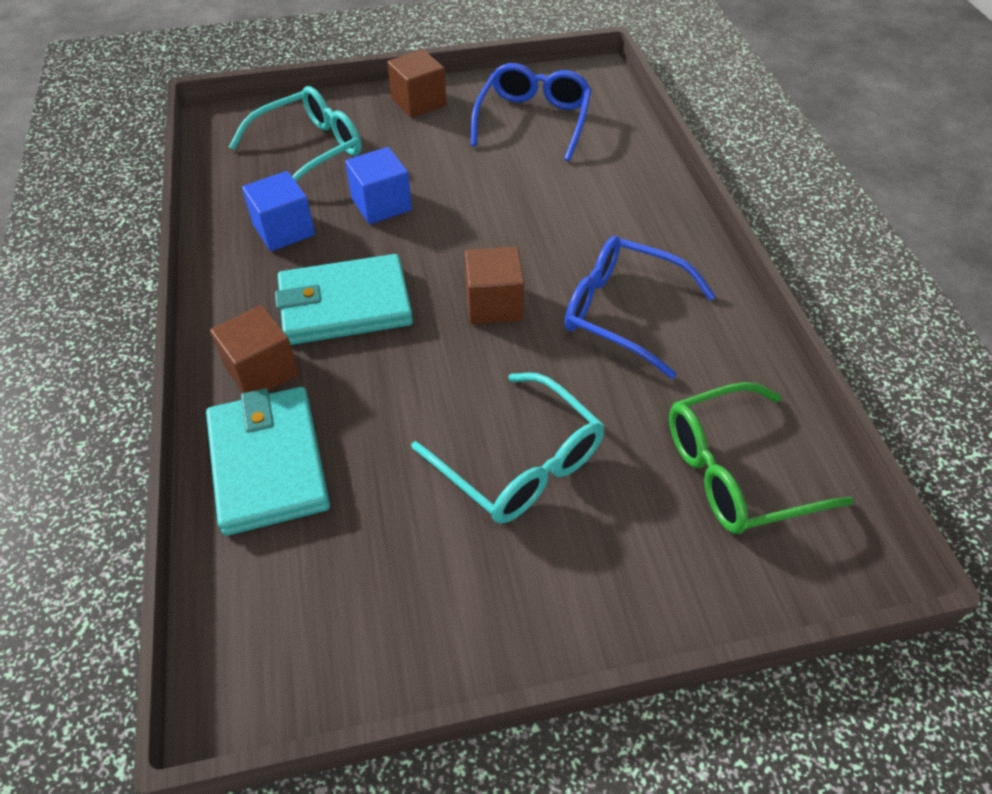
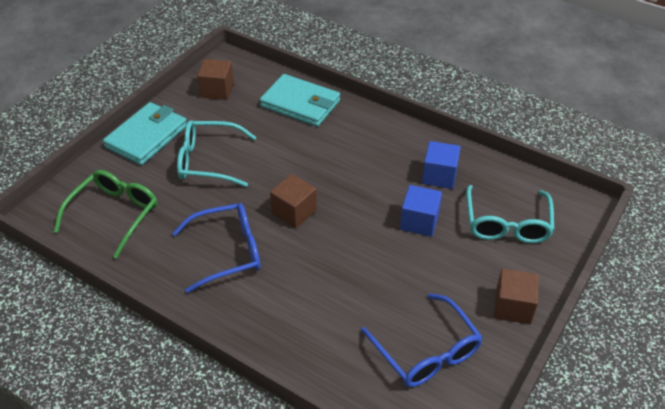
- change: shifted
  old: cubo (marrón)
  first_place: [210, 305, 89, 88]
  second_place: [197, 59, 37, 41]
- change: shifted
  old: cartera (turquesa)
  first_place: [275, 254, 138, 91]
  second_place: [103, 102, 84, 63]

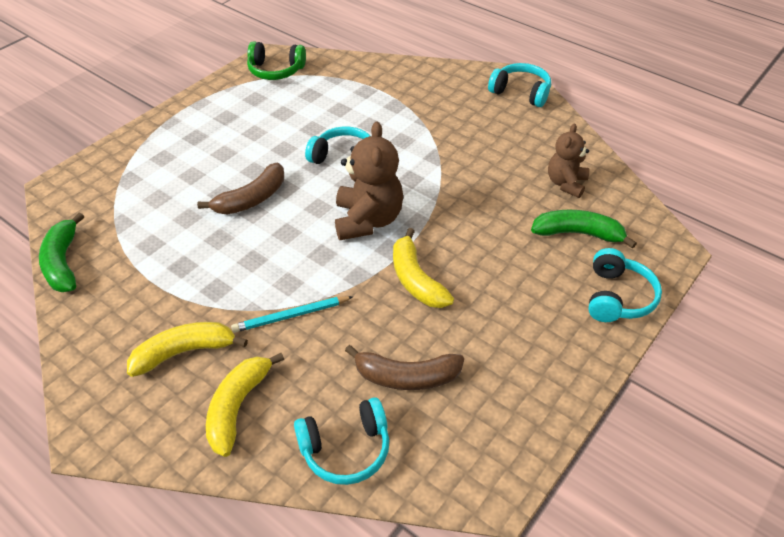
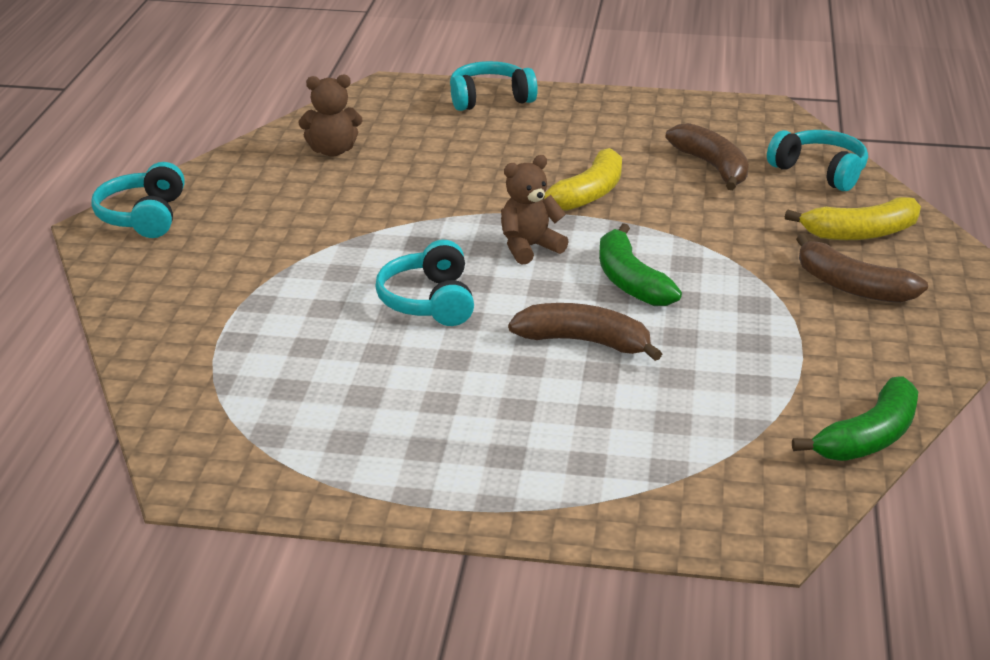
- change: gone
  old: lápiz (turquesa)
  first_place: [231, 296, 122, 37]
- change: gone
  old: auriculares (verde)
  first_place: [247, 41, 59, 39]
- change: shifted
  old: plátano (verde)
  first_place: [531, 210, 106, 39]
  second_place: [599, 223, 83, 83]
- change: repainted
  old: plátano (amarillo)
  new: plátano (marrón)
  first_place: [127, 322, 121, 55]
  second_place: [796, 234, 132, 69]
- change: scaled
  old: osito (marrón)
  first_place: [335, 122, 68, 118]
  second_place: [501, 155, 68, 110]
  factor: 0.63

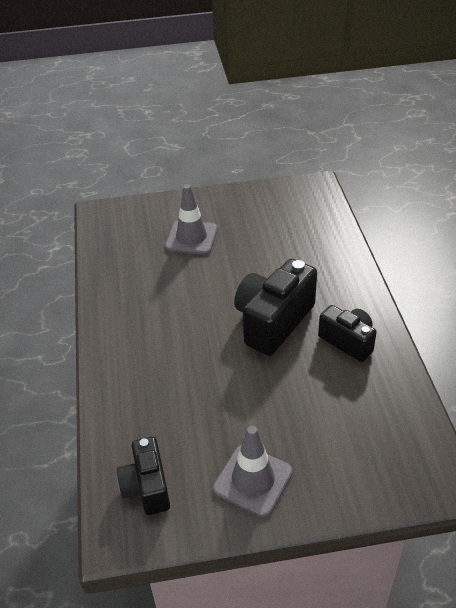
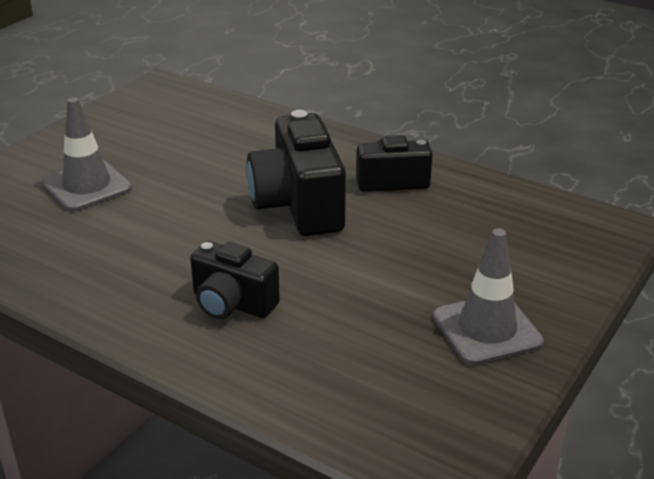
- change: shifted
  old: cámara (negro)
  first_place: [117, 437, 53, 78]
  second_place: [190, 241, 90, 78]

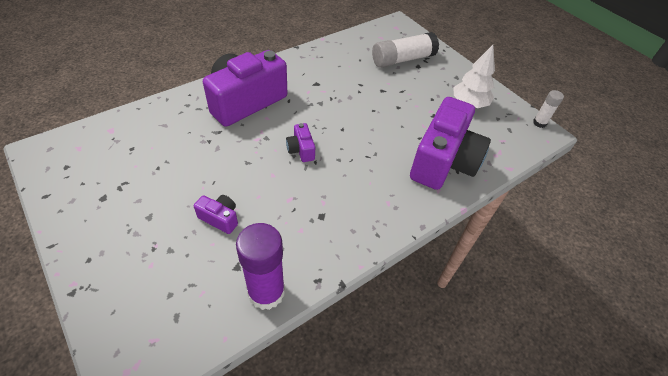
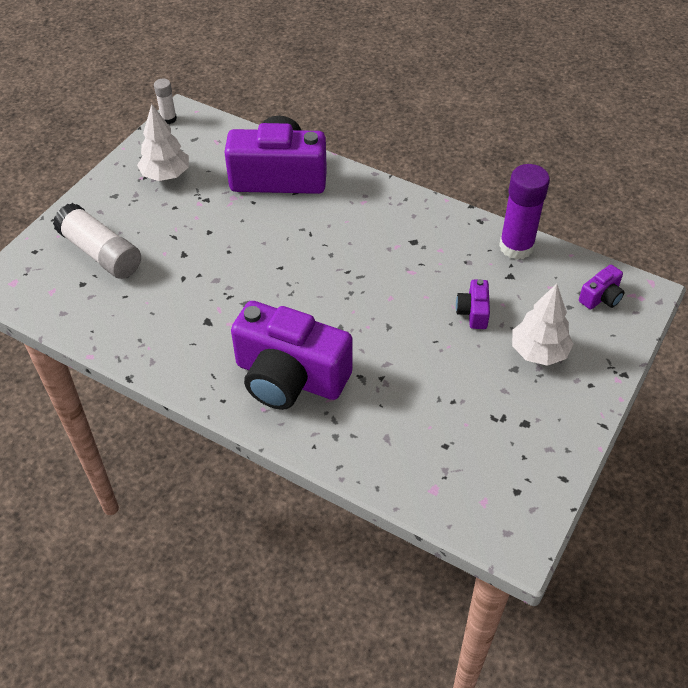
- change: new
  new: árbol (blanco)
  second_place: [512, 284, 61, 82]
- change: shifted
  old: cámara (morado)
  first_place: [286, 123, 29, 39]
  second_place: [579, 264, 46, 45]

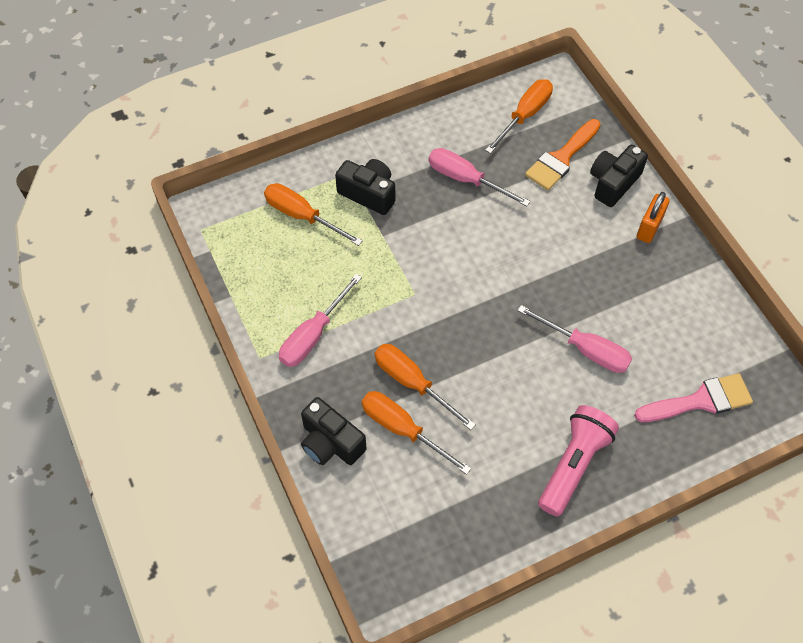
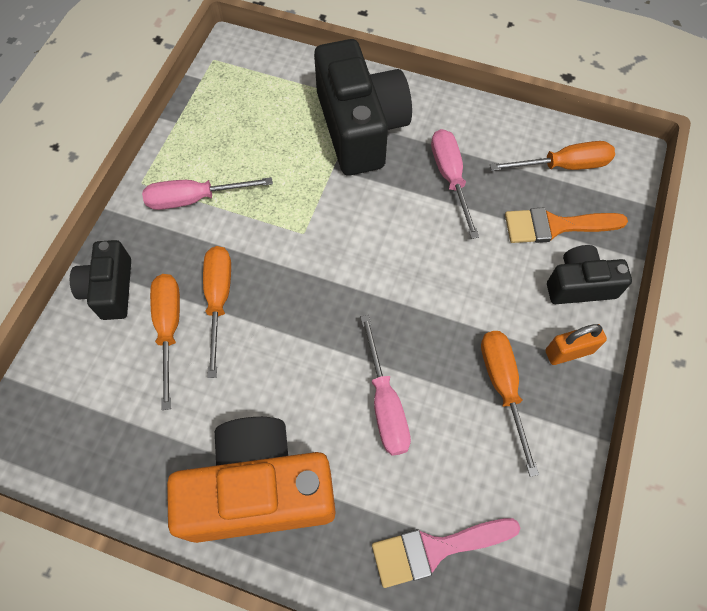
- change: shifted
  old: destornillador (naranja)
  first_place: [264, 183, 99, 63]
  second_place: [481, 331, 58, 146]
- change: swapped
  old: lámpara de mano (rosa)
  new: cámara (naranja)
  first_place: [538, 405, 81, 112]
  second_place: [167, 417, 169, 126]
- change: rotated
  old: pincel (rosa)
  first_place: [634, 373, 119, 49]
  second_place: [372, 518, 148, 70]
  degrees: 135
- change: scaled
  old: cámara (negro)
  first_place: [335, 159, 60, 56]
  second_place: [314, 39, 98, 136]
  factor: 1.83

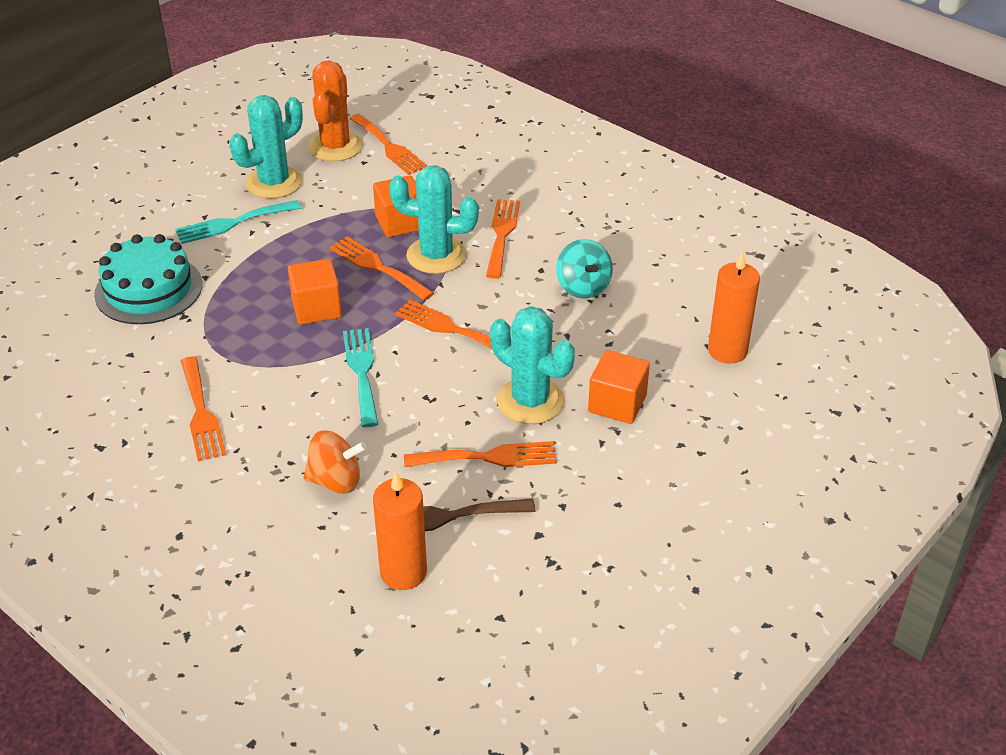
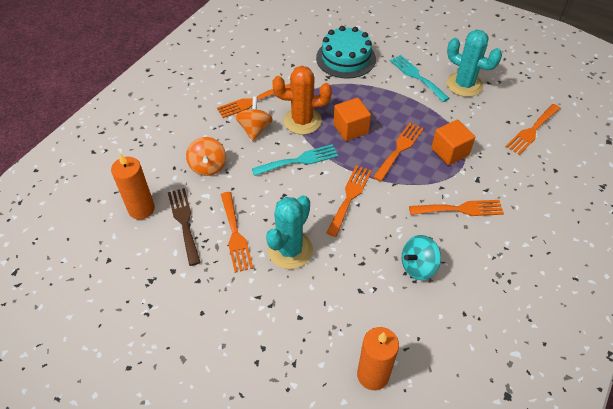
- change: gone
  old: cactus (turquesa)
  first_place: [389, 165, 90, 109]
- change: gone
  old: cubo (naranja)
  first_place: [588, 350, 62, 74]
- change: new
  new: peonza (naranja)
  second_place: [235, 97, 38, 44]
- change: shifted
  old: cactus (naranja)
  first_place: [308, 60, 55, 102]
  second_place: [272, 66, 60, 69]

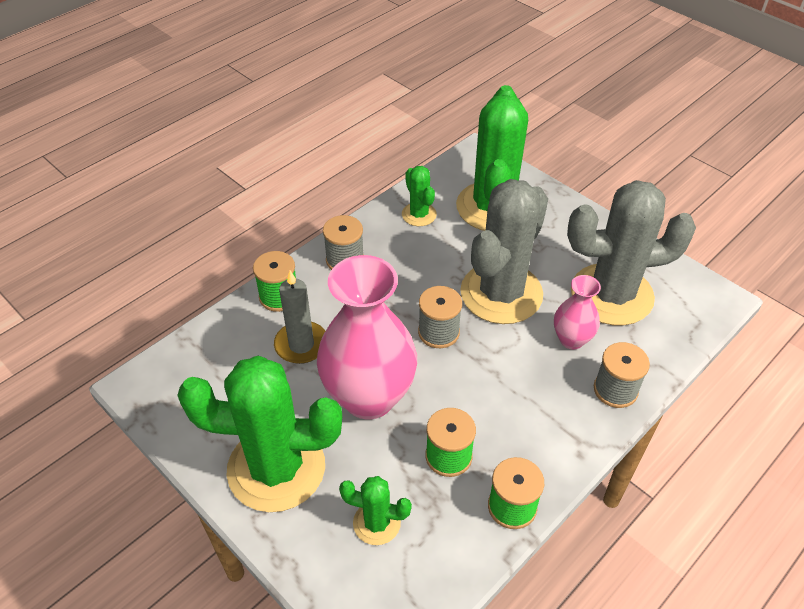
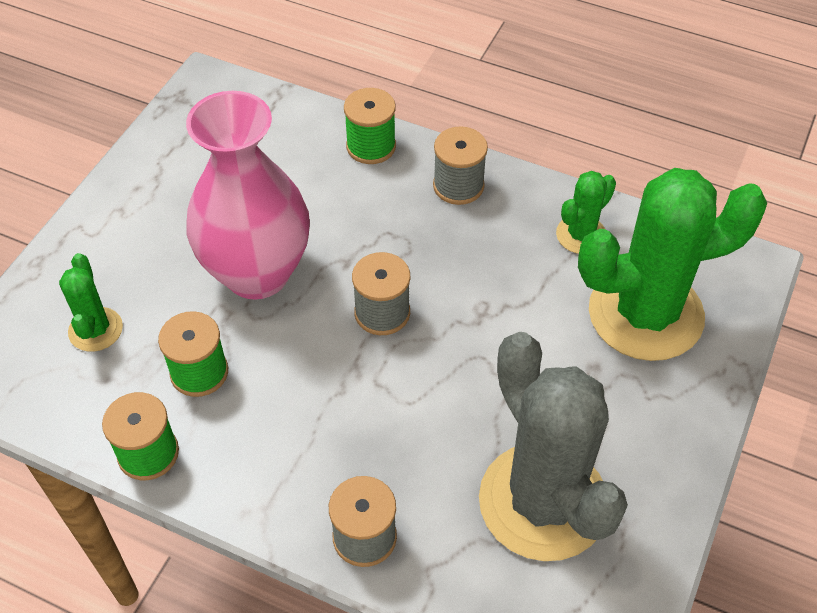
- change: gone
  old: cactus (verde)
  first_place: [177, 356, 165, 156]
- change: gone
  old: vela (gris)
  first_place: [274, 271, 51, 93]
- change: gone
  old: cactus (gris)
  first_place: [460, 179, 88, 145]
- change: gone
  old: florero (rosa)
  first_place: [554, 275, 47, 74]

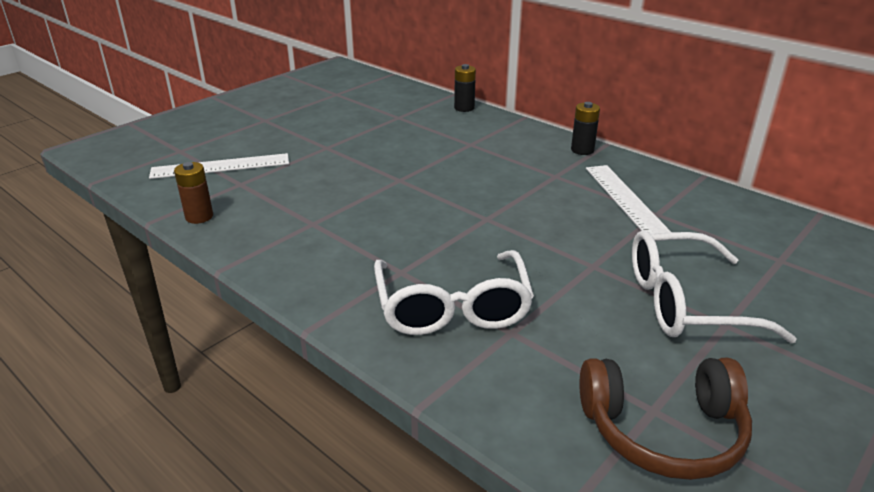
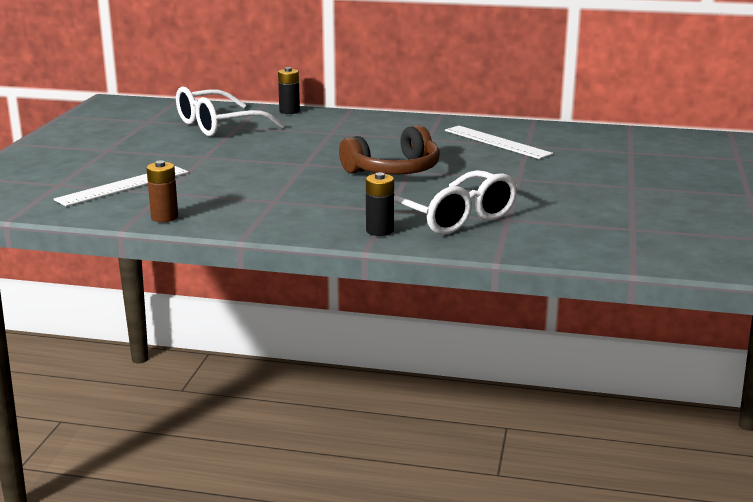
- change: shifted
  old: pila (negro)
  first_place: [571, 102, 29, 53]
  second_place: [366, 172, 28, 64]
- change: shifted
  old: auriculares (marrón)
  first_place: [579, 358, 173, 122]
  second_place: [339, 125, 101, 50]
- change: shifted
  old: gafas (blanco)
  first_place: [632, 230, 165, 113]
  second_place: [176, 87, 109, 49]

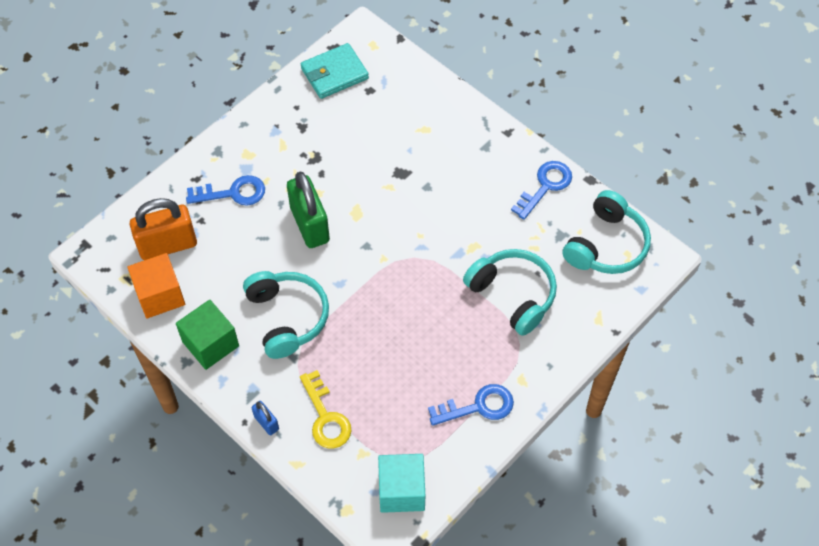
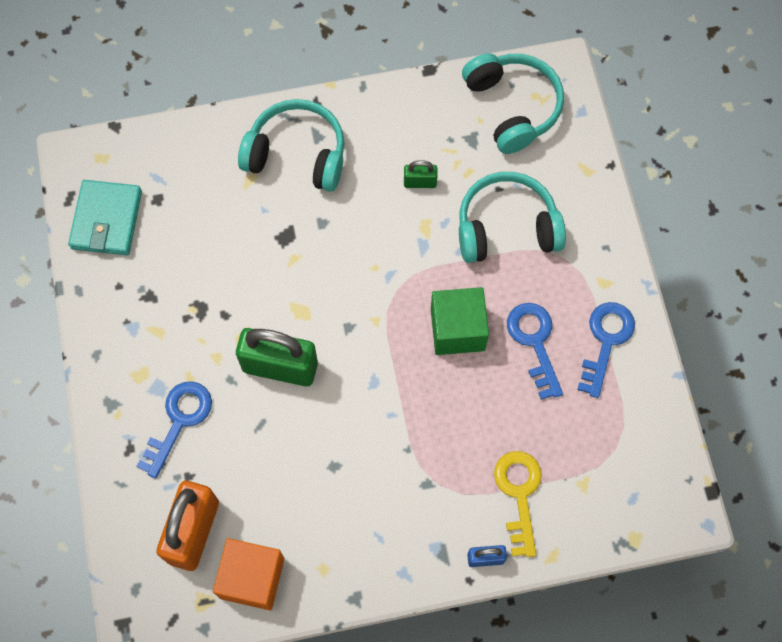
- change: gone
  old: cubo (turquesa)
  first_place: [378, 454, 47, 59]
- change: new
  new: candado (verde)
  second_place: [404, 160, 34, 28]
- change: shifted
  old: cubo (verde)
  first_place: [176, 300, 63, 70]
  second_place: [431, 287, 58, 68]
- change: shifted
  old: auriculares (turquesa)
  first_place: [243, 271, 86, 88]
  second_place: [238, 99, 107, 93]
- change: shifted
  old: llave (azul)
  first_place: [511, 161, 61, 59]
  second_place: [507, 303, 56, 97]
- change: rotated
  old: llave (amarillo)
  first_place: [300, 370, 51, 79]
  second_place: [494, 451, 48, 106]
  degrees: -105

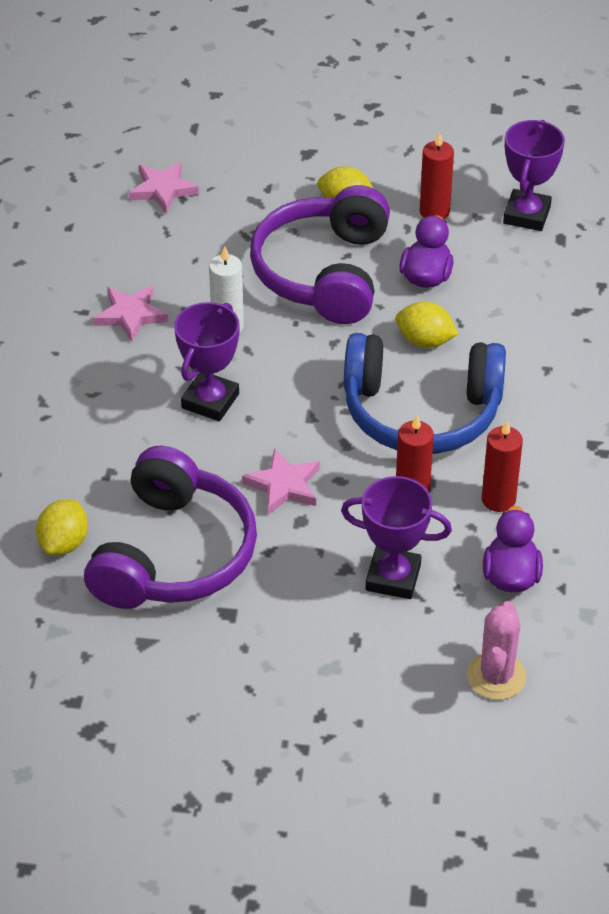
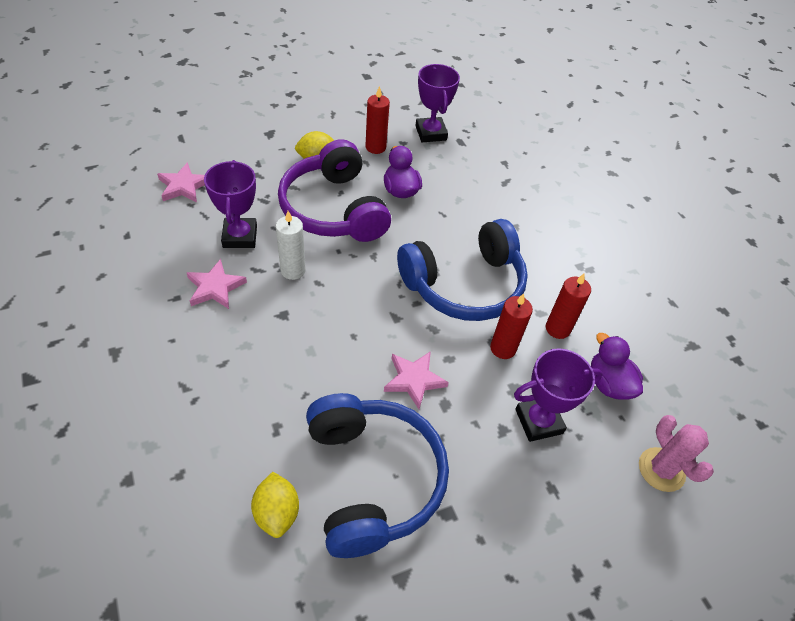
- change: gone
  old: limón (amarillo)
  first_place: [395, 302, 63, 46]
- change: shifted
  old: trofeo (morado)
  first_place: [174, 302, 66, 119]
  second_place: [204, 160, 53, 88]
- change: repainted
  old: auriculares (morado)
  new: auriculares (azul)
  first_place: [84, 446, 173, 163]
  second_place: [306, 393, 143, 165]

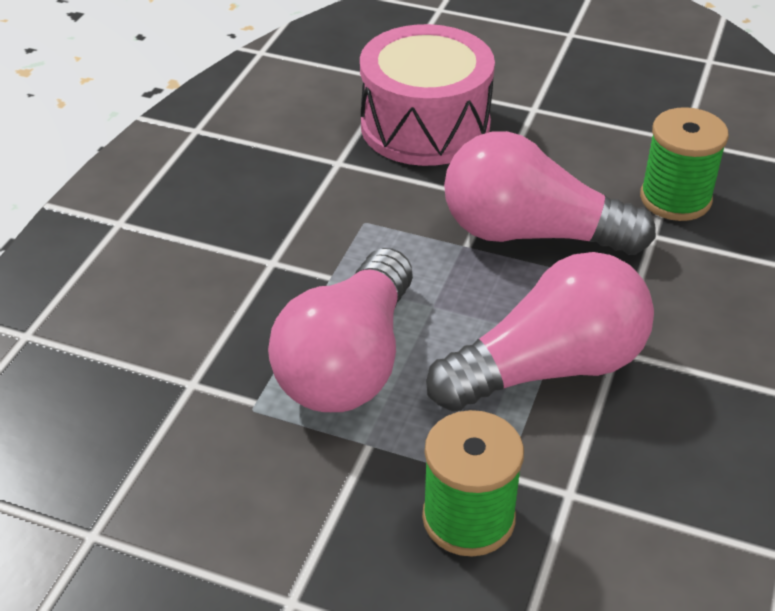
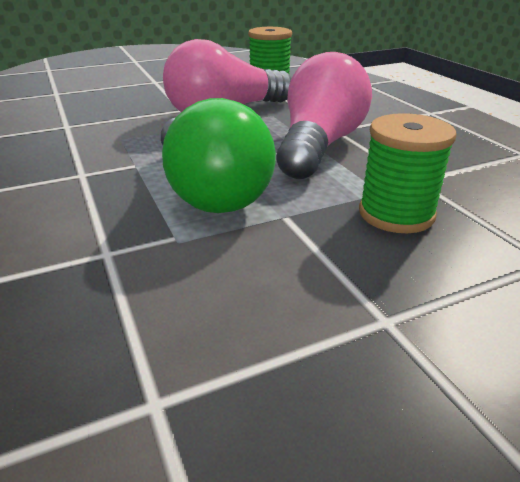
- change: gone
  old: tambor (rosa)
  first_place: [360, 24, 135, 142]
- change: repainted
  old: bombilla (rosa)
  new: bombilla (verde)
  first_place: [268, 248, 145, 164]
  second_place: [161, 98, 115, 115]

